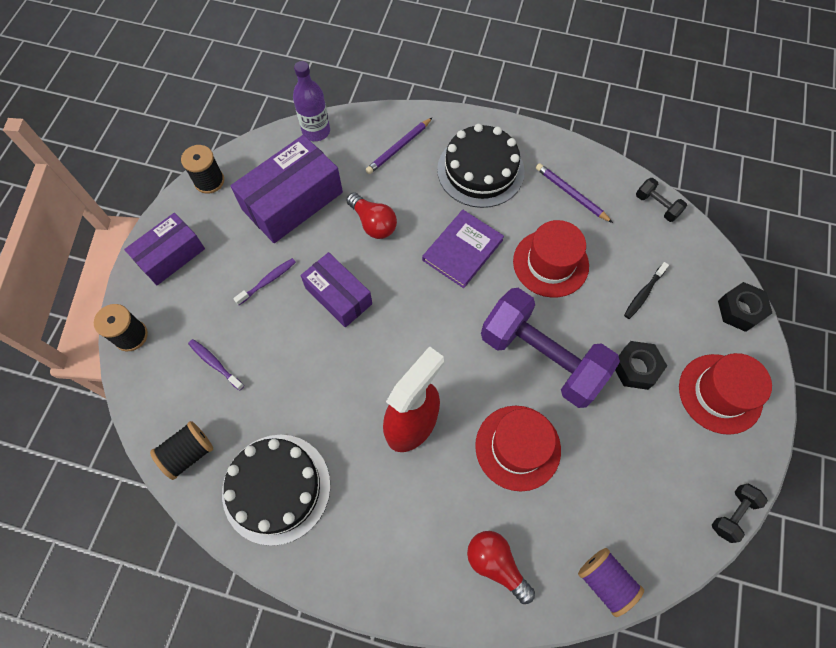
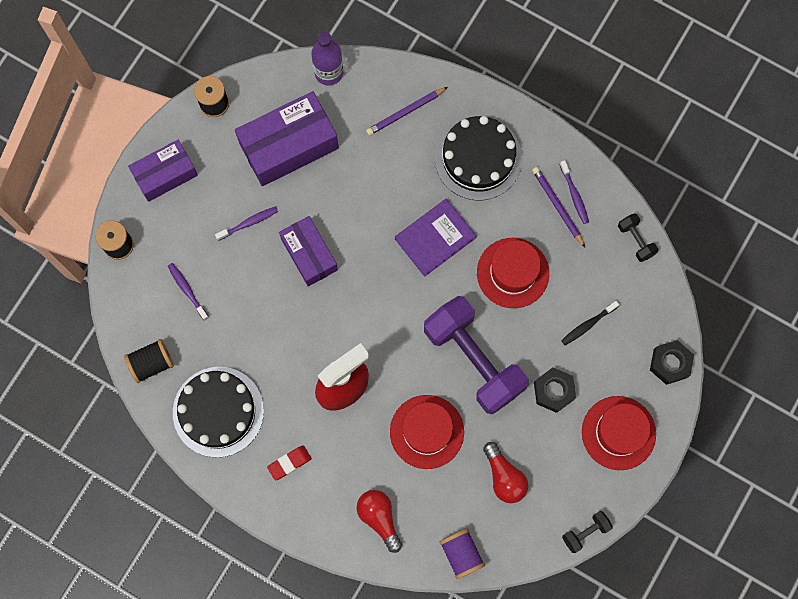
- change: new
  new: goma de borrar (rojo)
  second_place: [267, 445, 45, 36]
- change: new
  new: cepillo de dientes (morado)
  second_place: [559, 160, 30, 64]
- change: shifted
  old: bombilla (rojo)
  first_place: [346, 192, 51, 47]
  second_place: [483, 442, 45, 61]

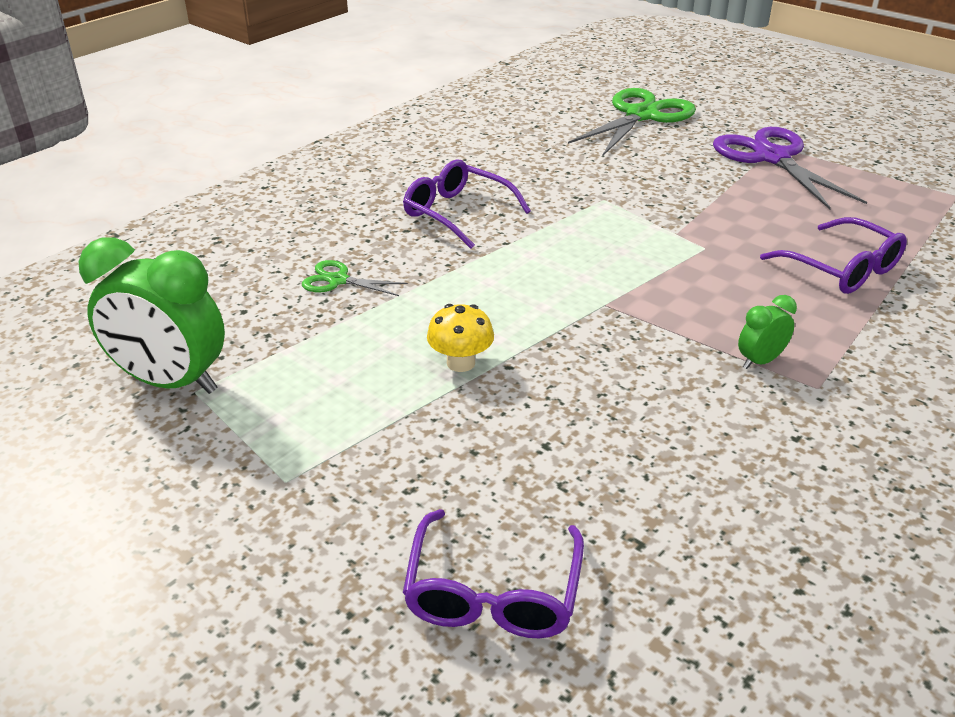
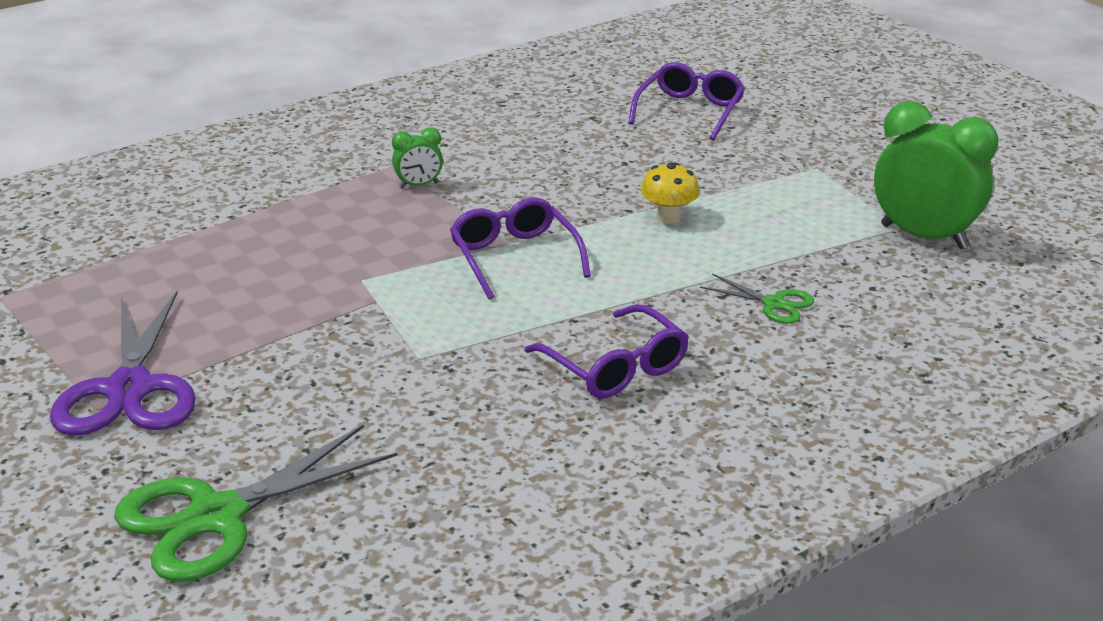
- change: shifted
  old: gafas (morado)
  first_place: [760, 217, 147, 77]
  second_place: [450, 198, 141, 102]

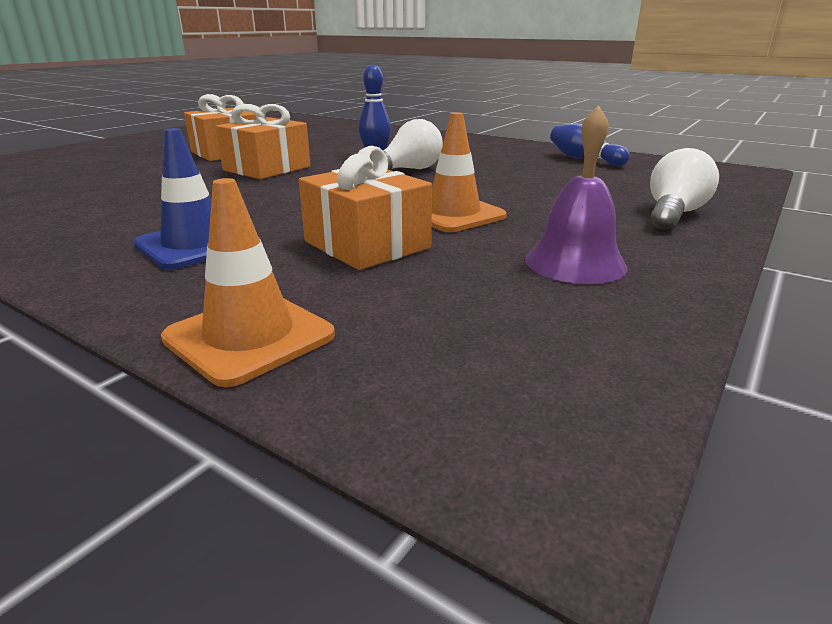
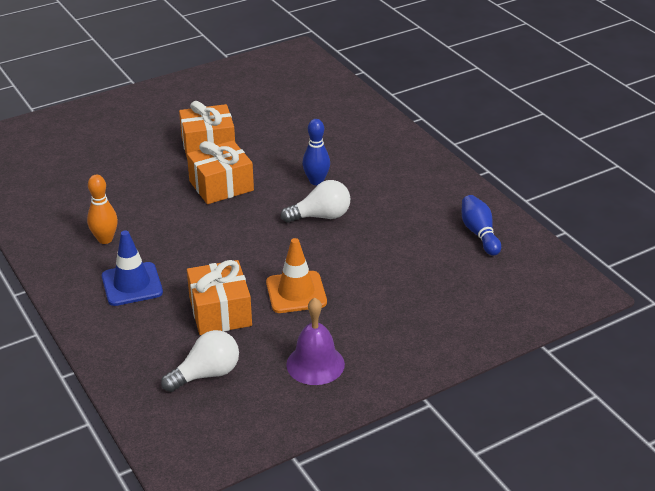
- change: gone
  old: cono de tráfico (naranja)
  first_place: [161, 178, 174, 209]
- change: new
  new: bolo (naranja)
  second_place: [87, 175, 31, 69]
- change: shifted
  old: bombilla (blanco)
  first_place: [650, 148, 69, 82]
  second_place: [161, 330, 78, 62]

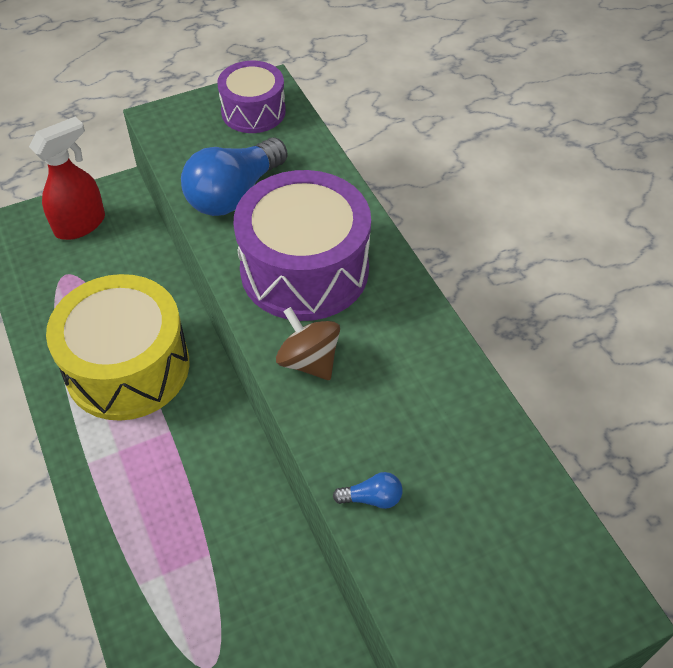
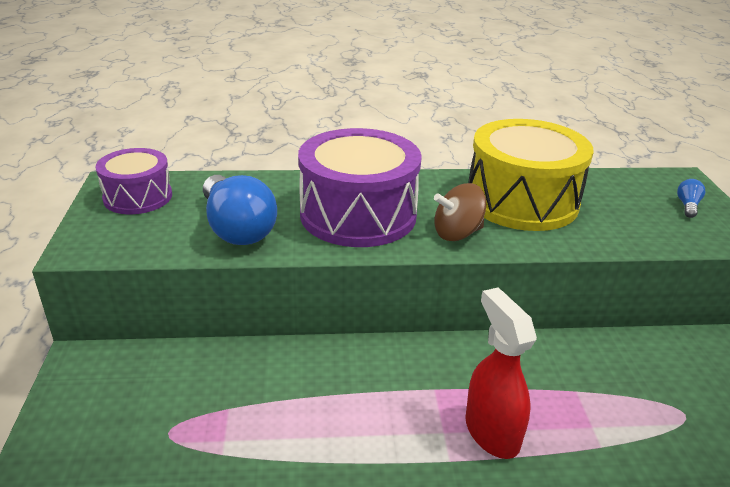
- change: shifted
  old: pulverizador (rojo)
  first_place: [29, 117, 76, 123]
  second_place: [465, 288, 72, 171]
- change: shifted
  old: tambor (amarillo)
  first_place: [46, 274, 144, 147]
  second_place: [468, 119, 126, 112]
- change: shifted
  old: bombilla (azul)
  first_place: [333, 472, 70, 37]
  second_place: [677, 179, 28, 39]

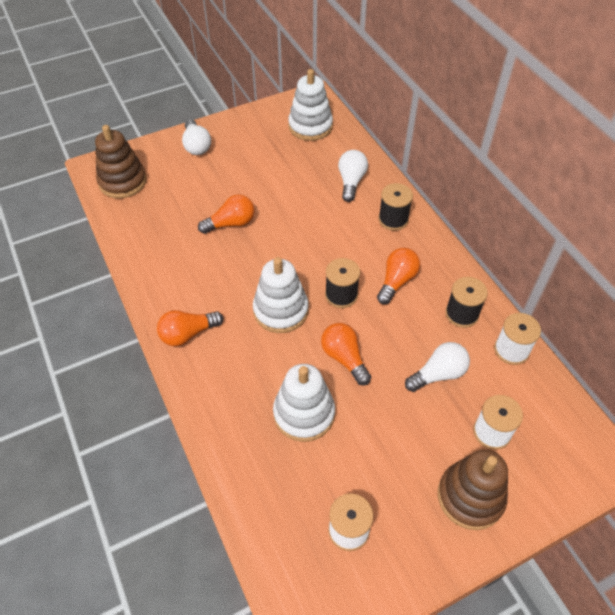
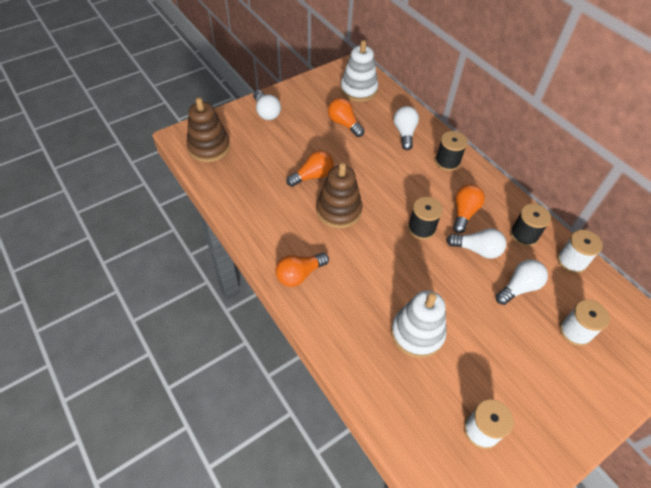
- change: gone
  old: juguete apilable (blanco)
  first_place: [253, 257, 55, 76]
- change: new
  new: bombilla (blanco)
  second_place: [447, 228, 59, 31]
- change: shifted
  old: bombilla (naranja)
  first_place: [321, 323, 50, 63]
  second_place: [328, 98, 37, 39]
- change: shifted
  old: juguete apilable (marrón)
  first_place: [438, 450, 70, 80]
  second_place: [317, 162, 45, 66]

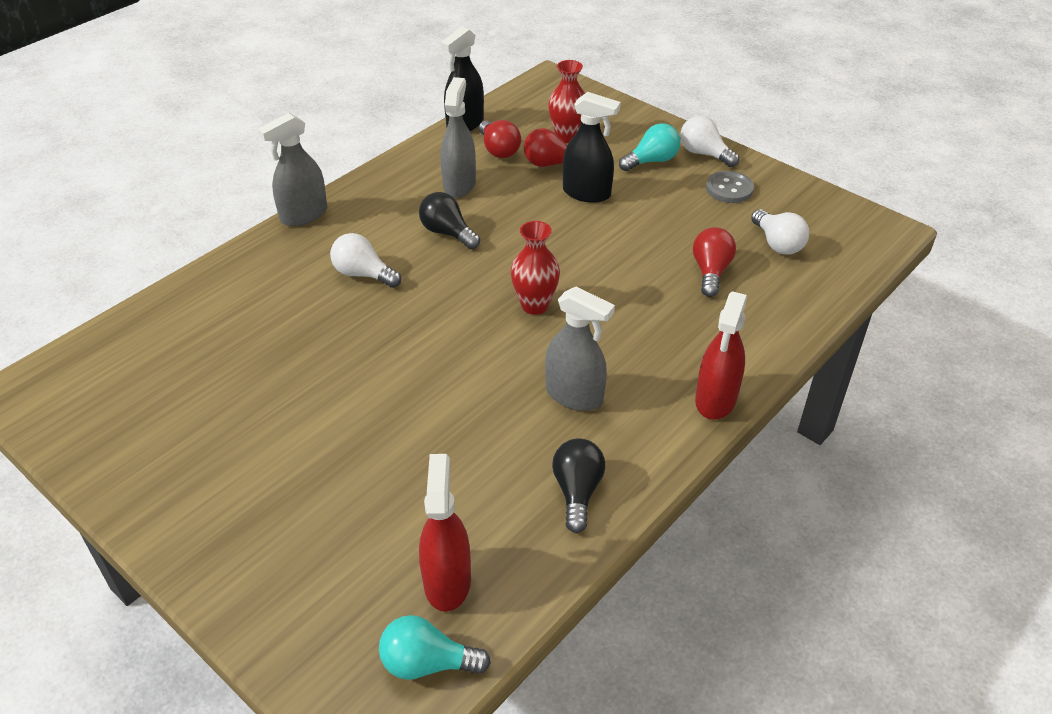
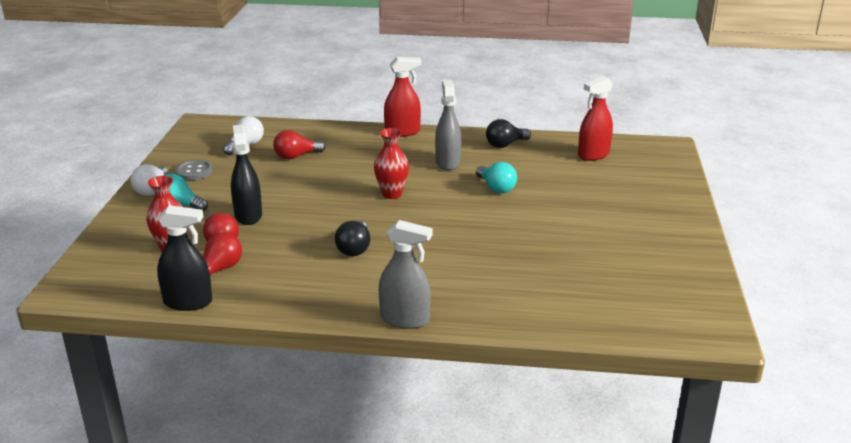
- change: gone
  old: bombilla (blanco)
  first_place: [330, 233, 71, 55]
- change: gone
  old: pulverizador (gris)
  first_place: [440, 77, 36, 121]
- change: shifted
  old: bombilla (turquesa)
  first_place: [379, 615, 112, 65]
  second_place: [476, 162, 41, 32]

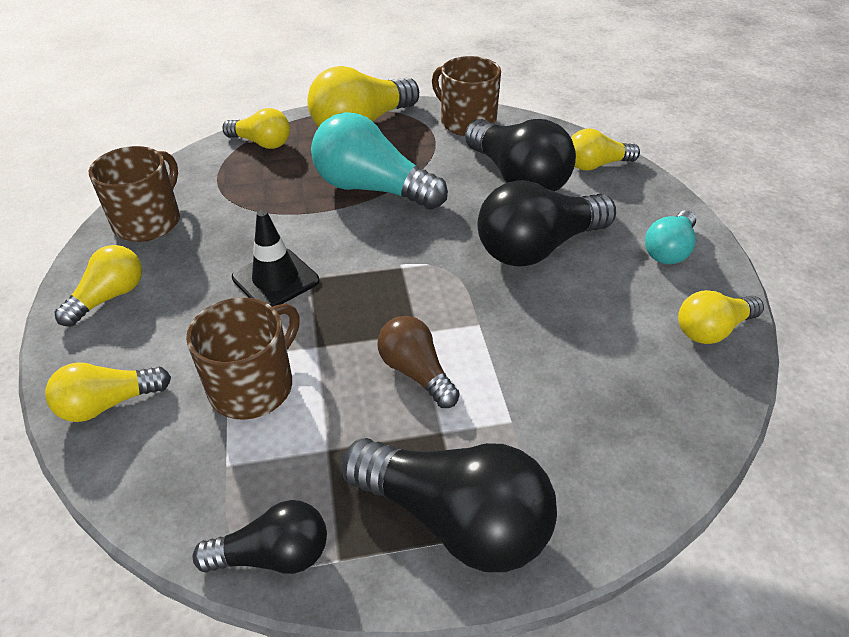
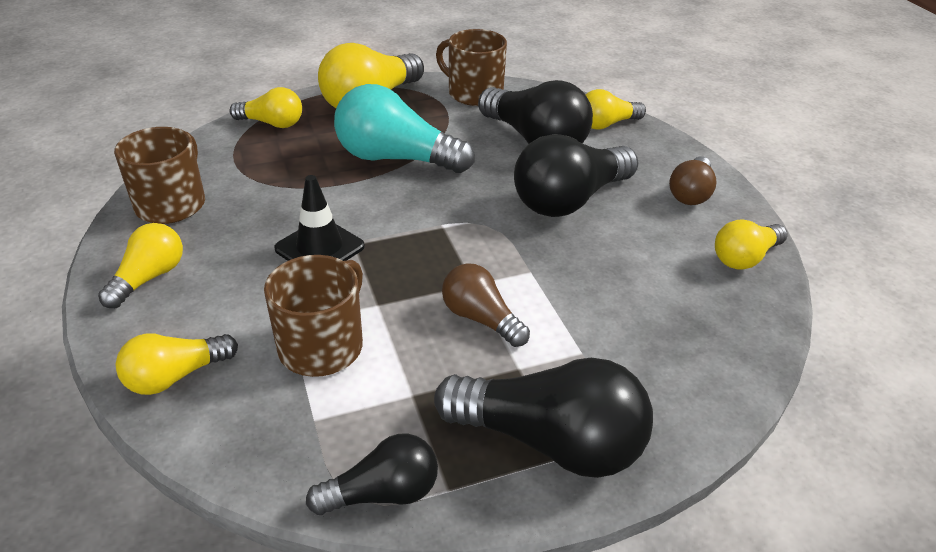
- change: repainted
  old: bombilla (turquesa)
  new: bombilla (marrón)
  first_place: [645, 210, 51, 54]
  second_place: [669, 156, 48, 49]

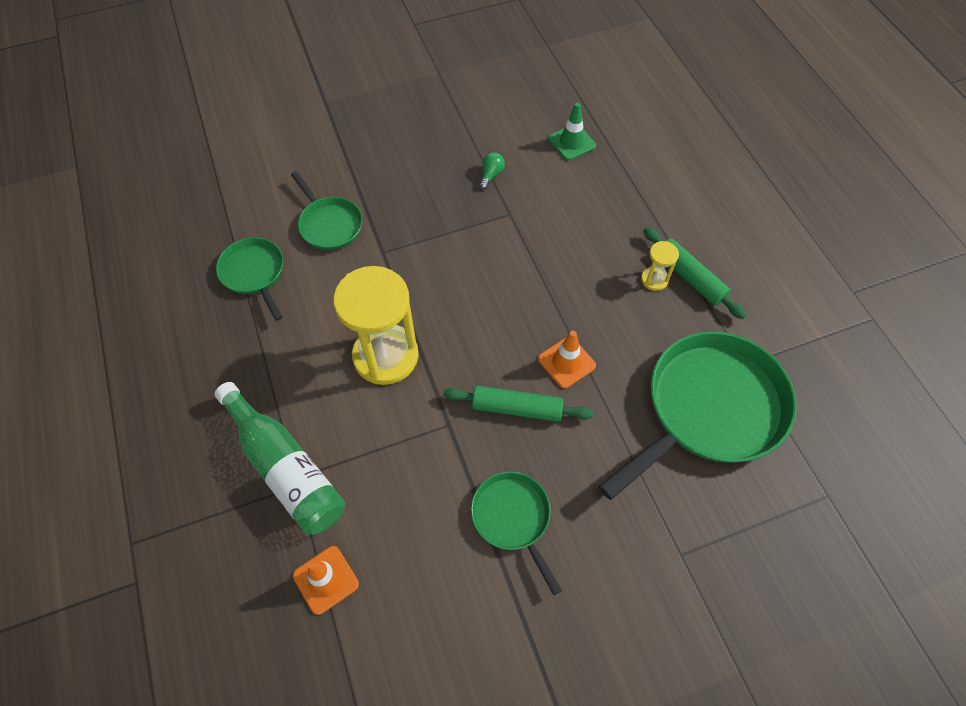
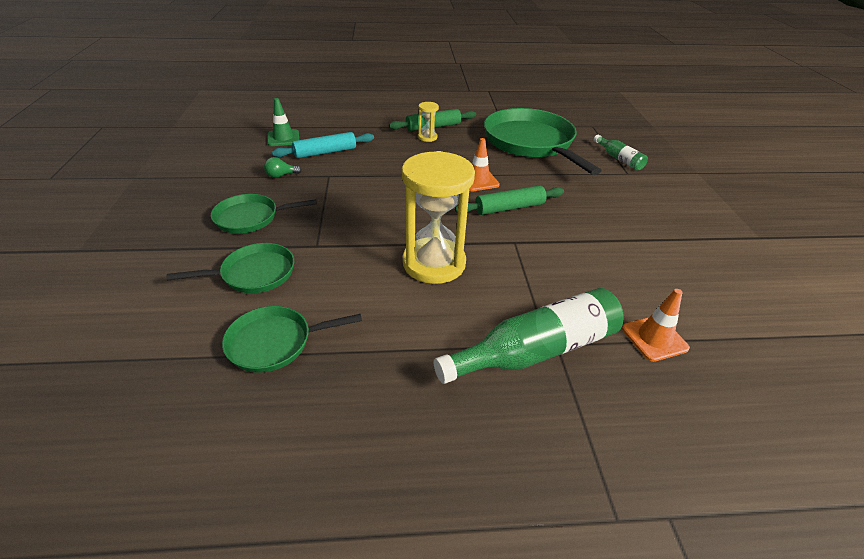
- change: new
  new: rodillo (turquesa)
  second_place: [272, 132, 102, 26]
- change: new
  new: botella (verde)
  second_place: [594, 135, 54, 35]
- change: shifted
  old: sartén (verde)
  first_place: [471, 471, 91, 124]
  second_place: [211, 194, 106, 40]
- change: rotated
  old: rodillo (verde)
  first_place: [443, 386, 150, 36]
  second_place: [455, 185, 109, 30]
  degrees: 45
- change: rotated
  old: bombilla (verde)
  first_place: [479, 152, 26, 38]
  second_place: [264, 157, 38, 21]
  degrees: -60

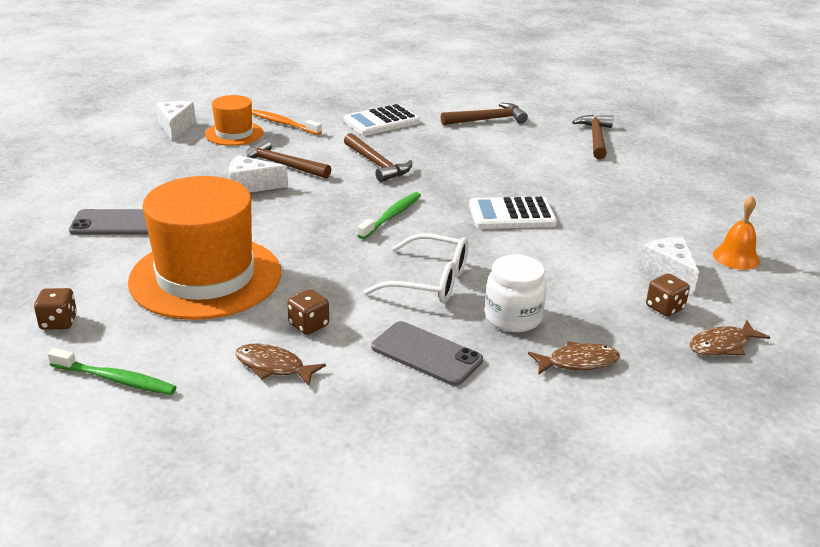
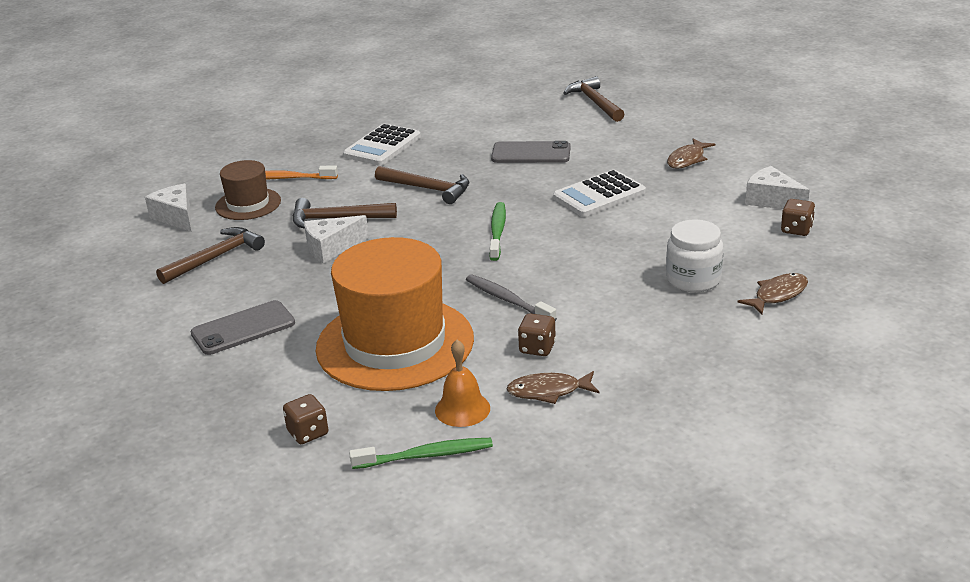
- change: gone
  old: gafas (blanco)
  first_place: [364, 233, 105, 70]
- change: new
  new: cepillo de dientes (gris)
  second_place: [466, 275, 91, 46]
- change: shifted
  old: móvil (gris)
  first_place: [371, 321, 112, 65]
  second_place: [491, 141, 80, 22]
- change: shifted
  old: martillo (marrón)
  first_place: [441, 103, 87, 22]
  second_place: [156, 227, 109, 57]
- change: shifted
  old: pez (marrón)
  first_place: [690, 320, 80, 36]
  second_place: [667, 139, 48, 30]
- change: shifted
  old: campana (naranja)
  first_place: [713, 196, 47, 74]
  second_place: [435, 340, 55, 87]
- change: repainted
  old: sombrero (naranja)
  new: sombrero (marrón)
  first_place: [205, 95, 58, 51]
  second_place: [215, 160, 66, 60]

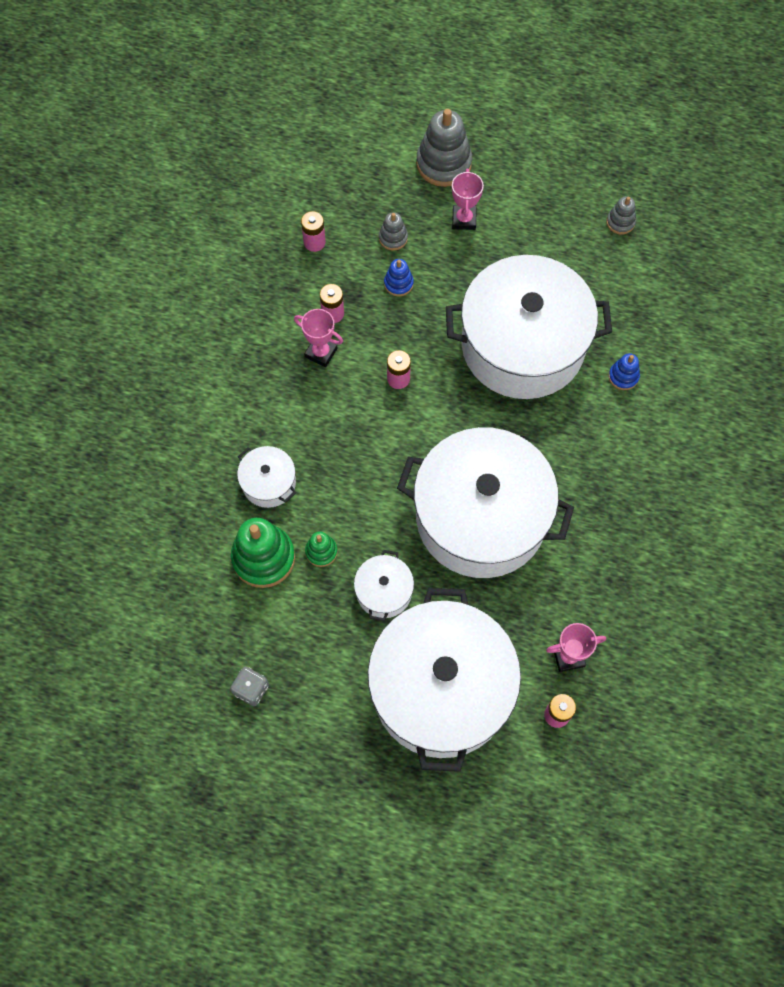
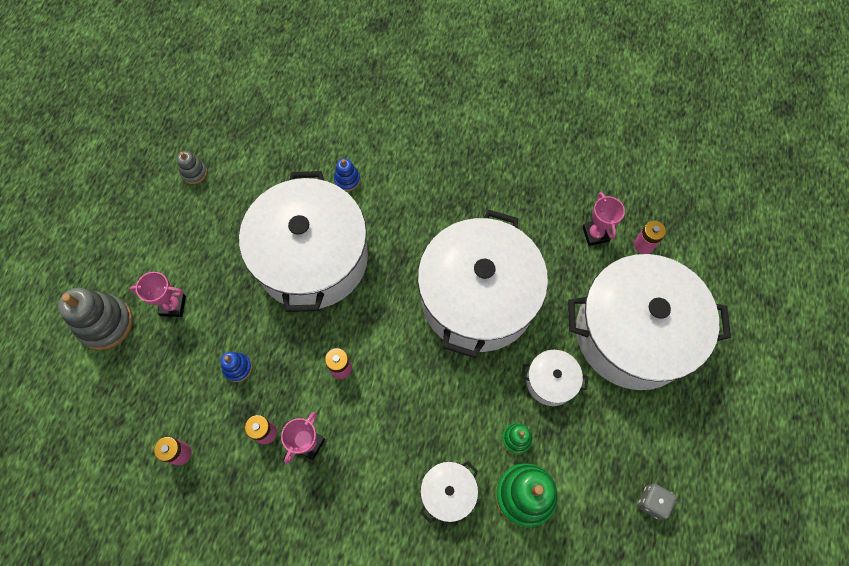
- change: gone
  old: juguete apilable (gris)
  first_place: [379, 212, 29, 38]

